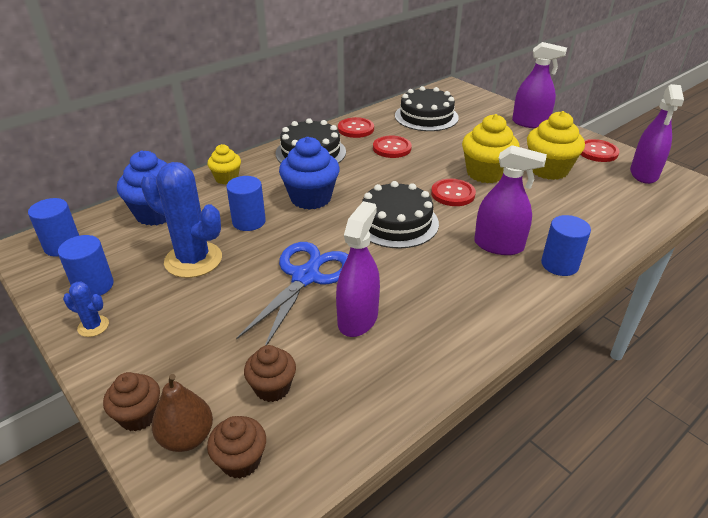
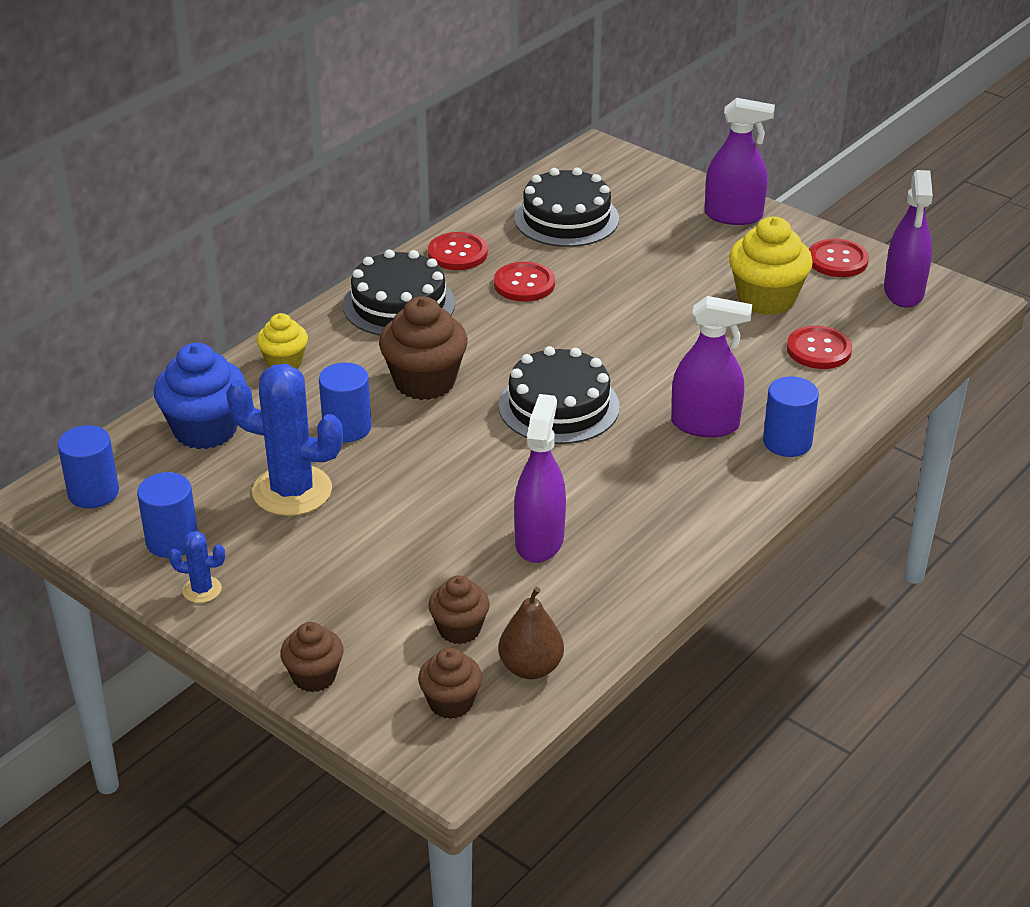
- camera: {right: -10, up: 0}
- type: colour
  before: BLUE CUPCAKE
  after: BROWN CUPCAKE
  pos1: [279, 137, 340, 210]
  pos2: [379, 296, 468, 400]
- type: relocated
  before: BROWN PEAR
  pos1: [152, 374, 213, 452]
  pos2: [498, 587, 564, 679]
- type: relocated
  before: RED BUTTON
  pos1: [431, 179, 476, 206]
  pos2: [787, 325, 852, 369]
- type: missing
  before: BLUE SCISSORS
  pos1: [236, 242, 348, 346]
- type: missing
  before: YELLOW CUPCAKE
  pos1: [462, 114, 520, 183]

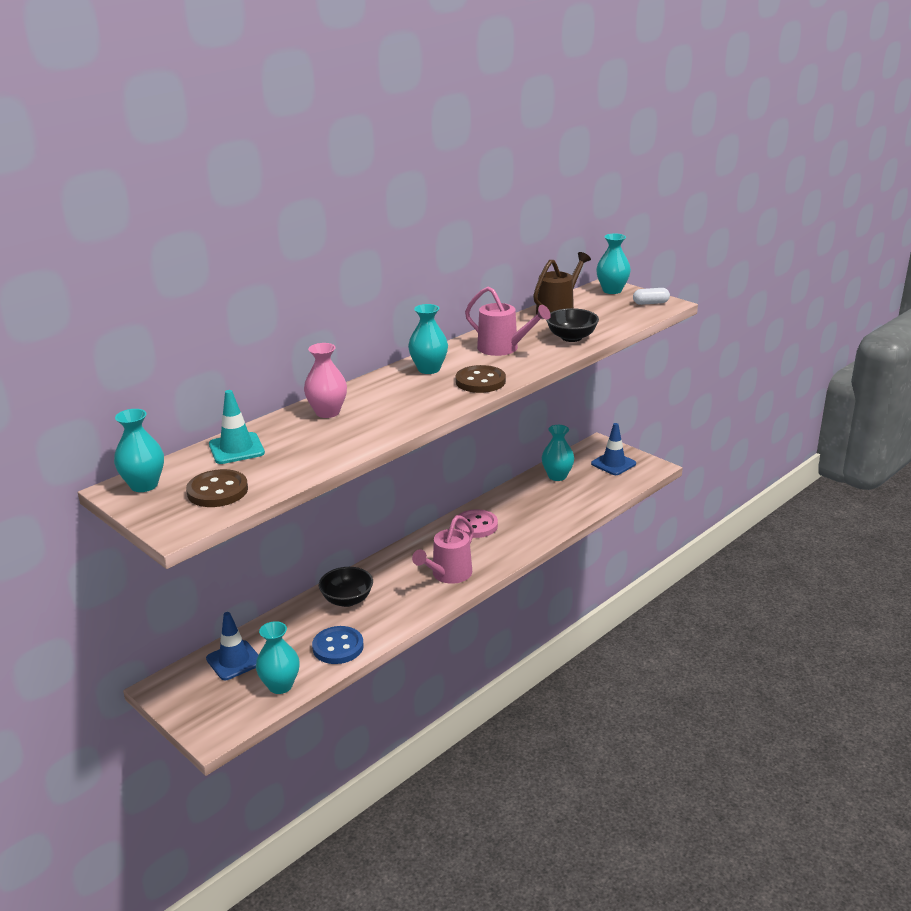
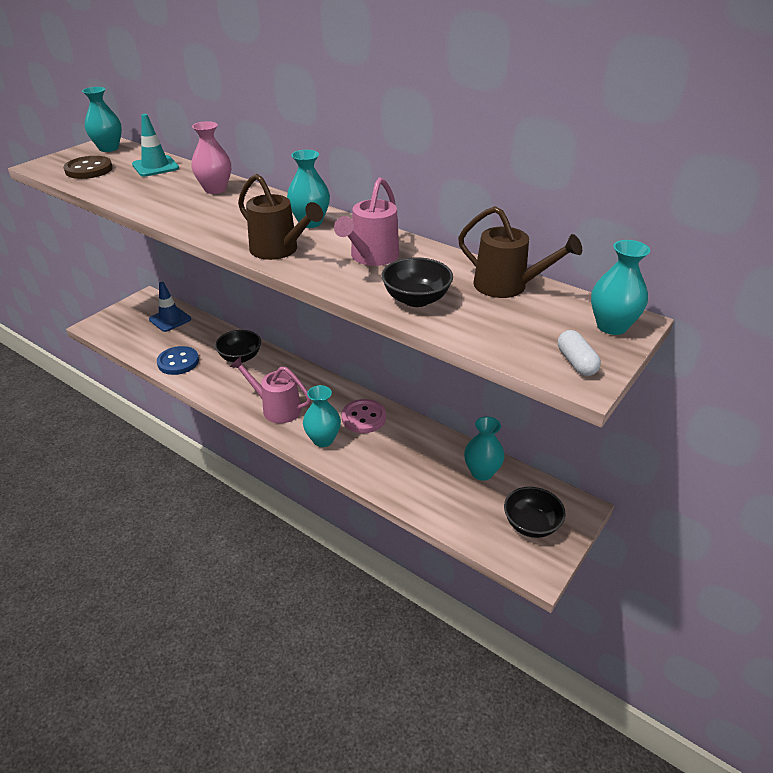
- camera: {right: 80, up: 10}
- type: exchanged
  before: BROWN BUTTON
  after: BROWN WATERING CAN
  pos1: [455, 365, 506, 393]
  pos2: [238, 174, 323, 260]
- type: relocated
  before: TURQUOISE VASE
  pos1: [256, 621, 300, 694]
  pos2: [303, 385, 341, 447]
- type: exchanged
  before: BLUE TRAFFIC CONE
  after: BLACK BOWL
  pos1: [591, 423, 636, 475]
  pos2: [504, 487, 566, 538]

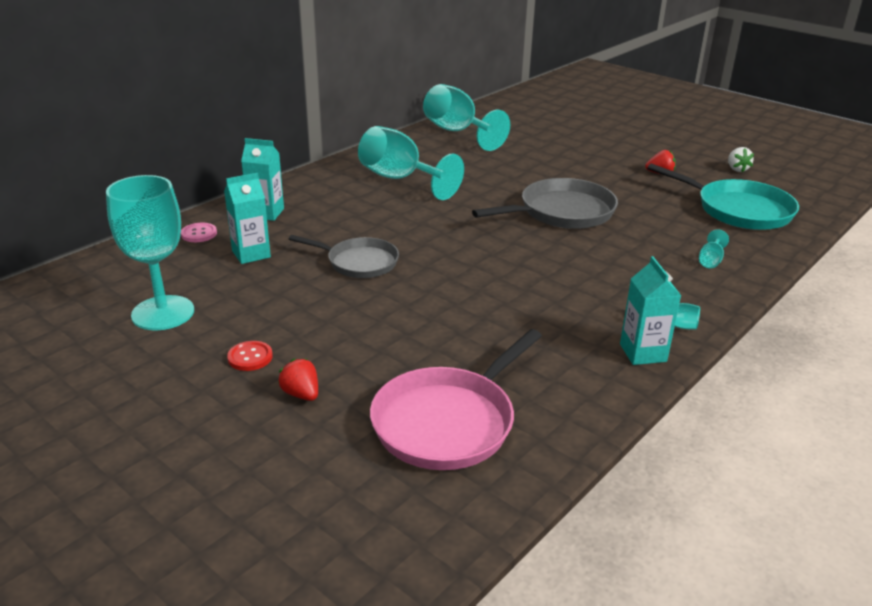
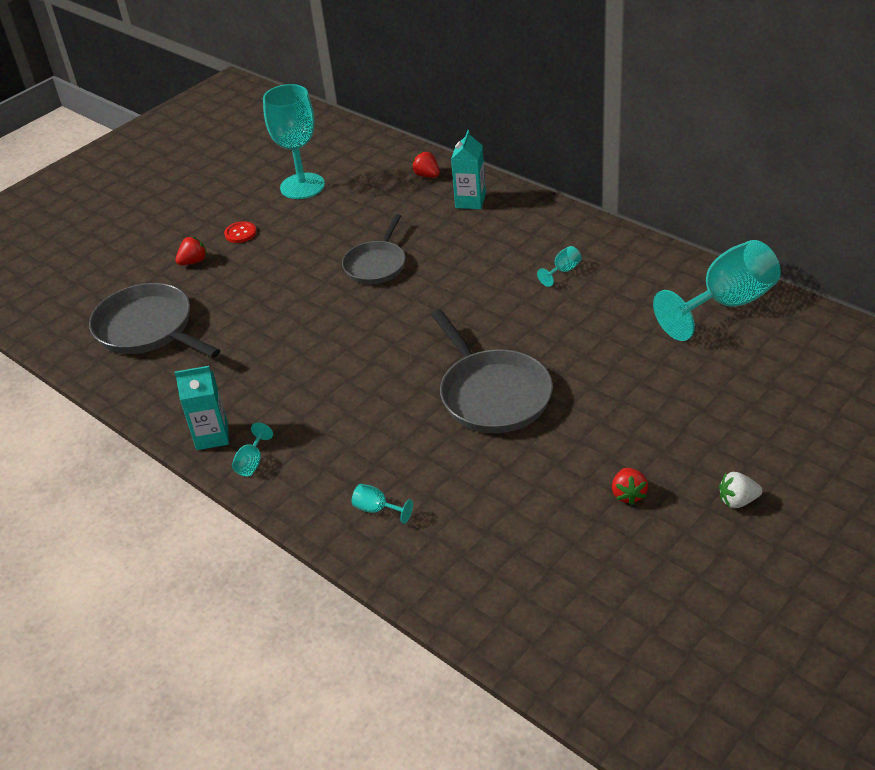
- camera: {right: 95, up: 10}
- type: colour
  before: PINK PAN
  after: GREY PAN
  pos1: [370, 329, 542, 470]
  pos2: [89, 283, 220, 358]
- type: exchanged
  before: PINK BUTTON
  after: RED STRAWBERRY
  pos1: [181, 223, 217, 242]
  pos2: [412, 152, 440, 178]
- type: size
  before: TURQUOISE GOBLET
  pos1: [358, 126, 464, 200]
  pos2: [537, 246, 581, 287]
  scale: 0.4
- type: relocated
  before: WHITE STRAWBERRY
  pos1: [728, 147, 754, 172]
  pos2: [719, 472, 763, 508]
- type: missing
  before: TURQUOISE CARTON
  pos1: [224, 173, 271, 264]
- type: missing
  before: TURQUOISE PAN
  pos1: [647, 163, 799, 230]

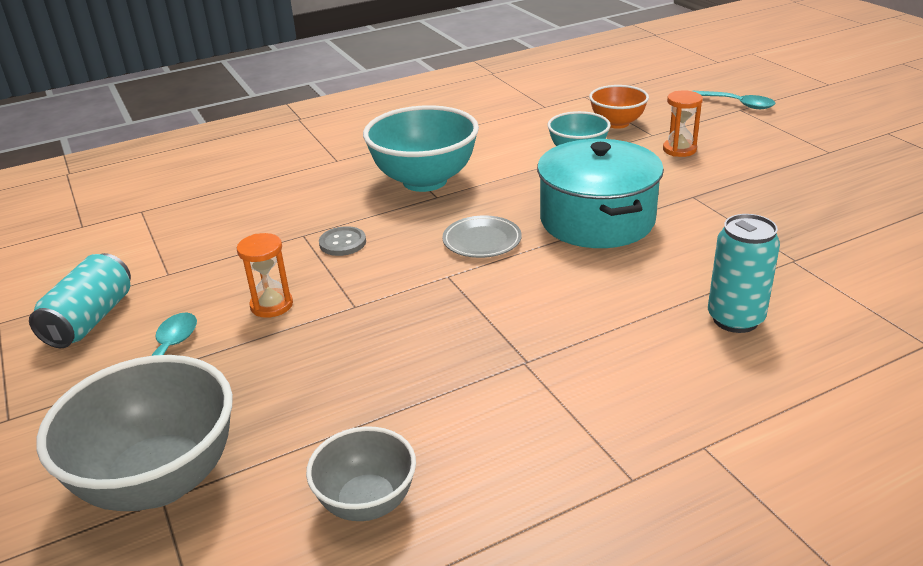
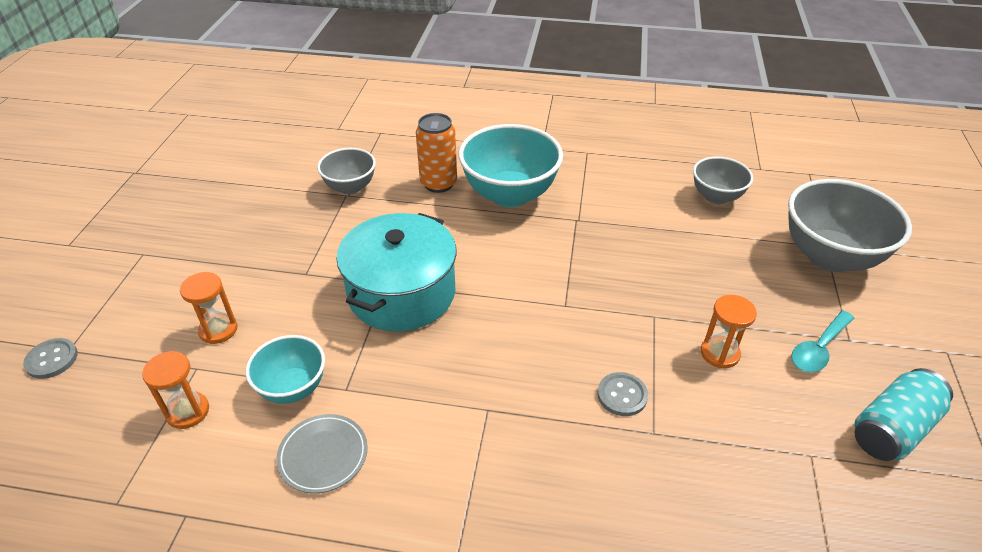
- camera: {right: -145, up: 10}
- type: exchanged
  before: TURQUOISE SPOON
  after: GREY BUTTON
  pos1: [693, 91, 775, 109]
  pos2: [23, 338, 78, 379]
- type: exchanged
  before: ORANGE BOWL
  after: ORANGE HOURGLASS
  pos1: [589, 85, 649, 129]
  pos2: [142, 351, 209, 429]
- type: relocated
  before: GREY PLATE
  pos1: [442, 215, 522, 258]
  pos2: [276, 414, 368, 493]
- type: appeared
  after: GREY BOWL
  pos2: [317, 148, 376, 194]
- type: colour
  before: TURQUOISE CAN
  after: ORANGE CAN
  pos1: [708, 214, 780, 333]
  pos2: [416, 113, 457, 193]
- type: relocated
  before: TURQUOISE BOWL
  pos1: [363, 105, 479, 192]
  pos2: [458, 124, 563, 207]

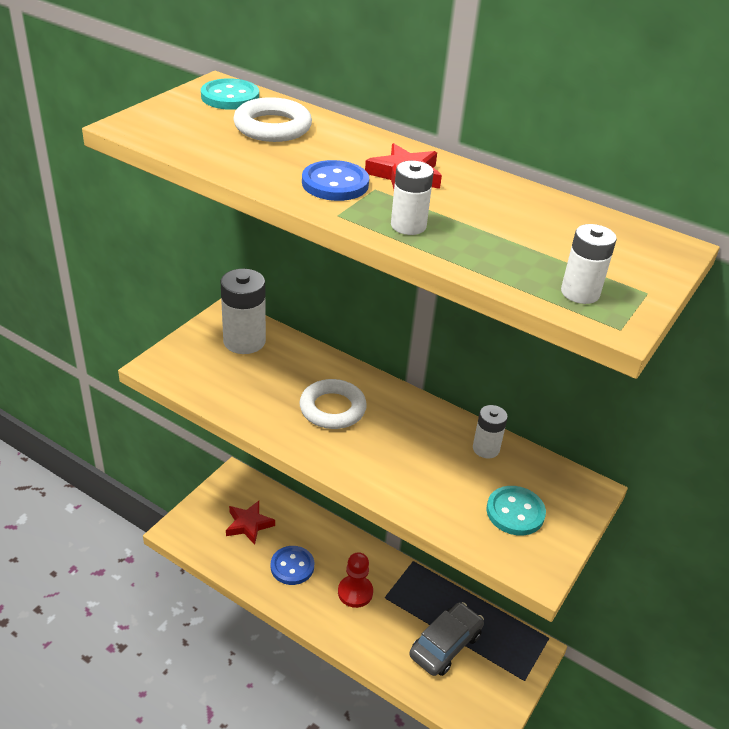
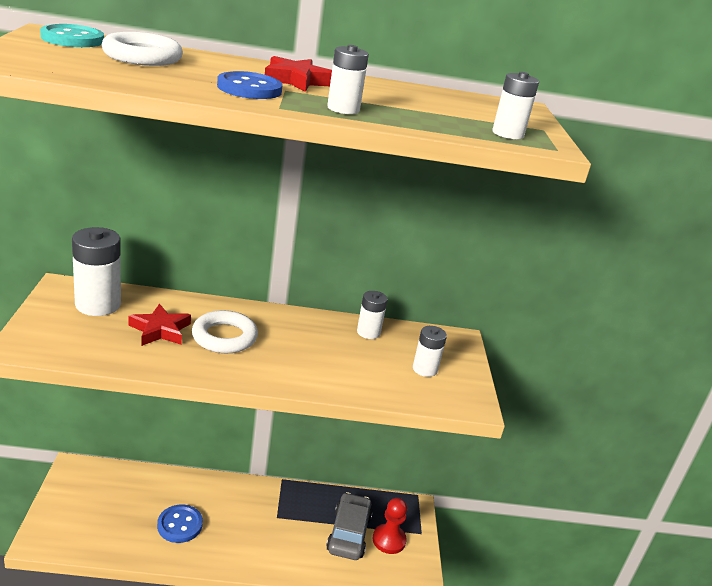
- camera: {right: -35, up: -10}
- type: relocated
  before: RED STAR
  pos1: [226, 501, 275, 545]
  pos2: [129, 304, 191, 346]
- type: relocated
  before: RED PAWN
  pos1: [338, 552, 373, 608]
  pos2: [372, 498, 407, 554]
- type: exchanged
  before: TURQUOISE BUTTON
  after: WHITE BATTERY
  pos1: [486, 486, 546, 536]
  pos2: [413, 326, 447, 377]

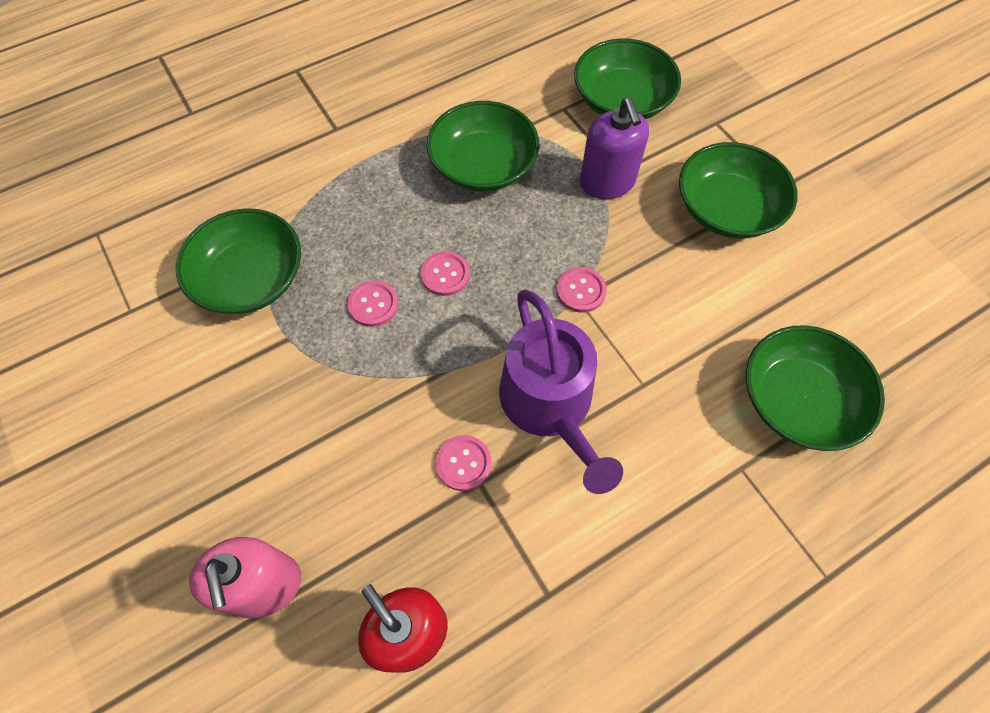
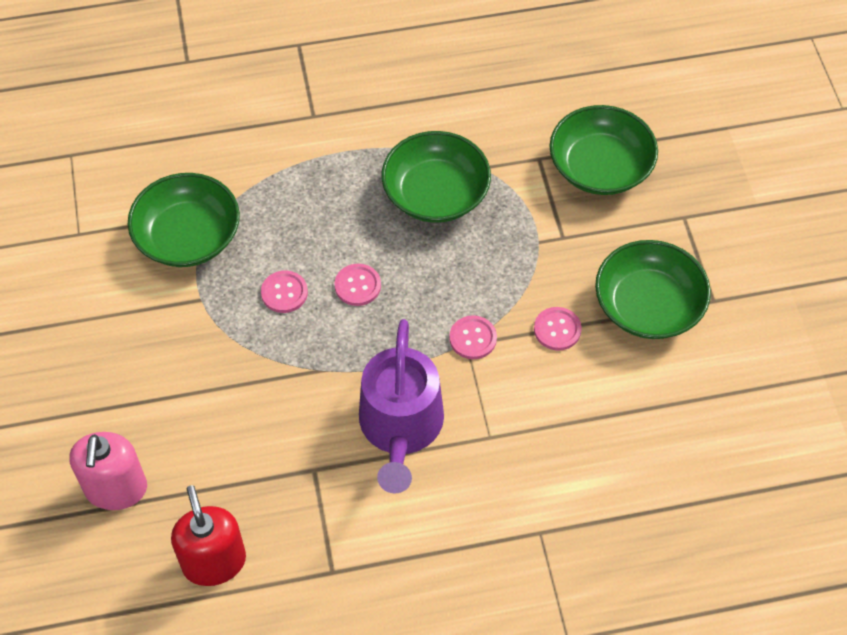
- camera: {right: 20, up: -5}
- type: relocated
  before: PINK BUTTON
  pos1: [436, 435, 492, 491]
  pos2: [534, 307, 582, 351]
- type: missing
  before: PURPLE SOAP DISPENSER
  pos1: [580, 98, 649, 199]
- type: missing
  before: GREEN BOWL
  pos1: [746, 325, 885, 451]

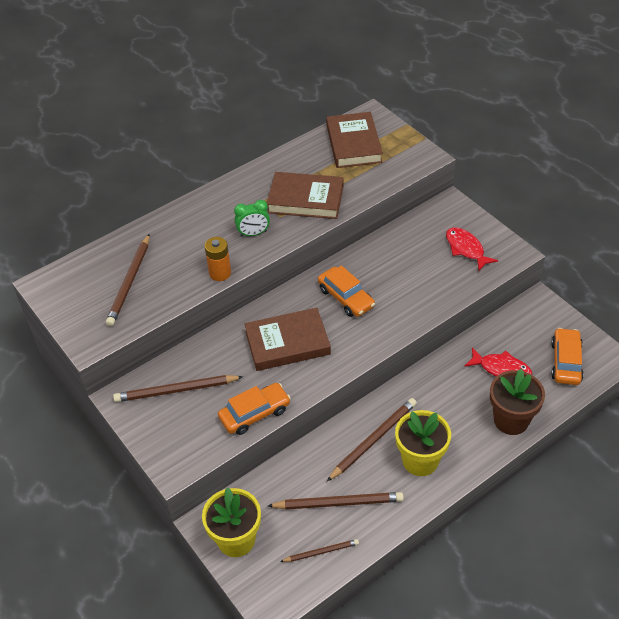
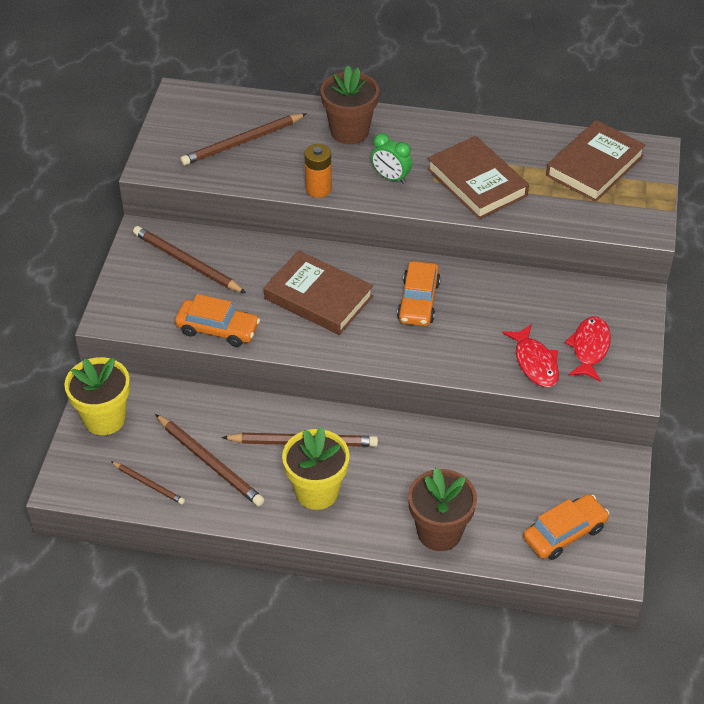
- camera: {right: 45, up: 0}
- type: appeared
  after: BROWN FLOWER POT
  pos2: [320, 66, 379, 145]
- type: relocated
  before: RED FISH
  pos1: [464, 347, 532, 377]
  pos2: [502, 324, 559, 387]

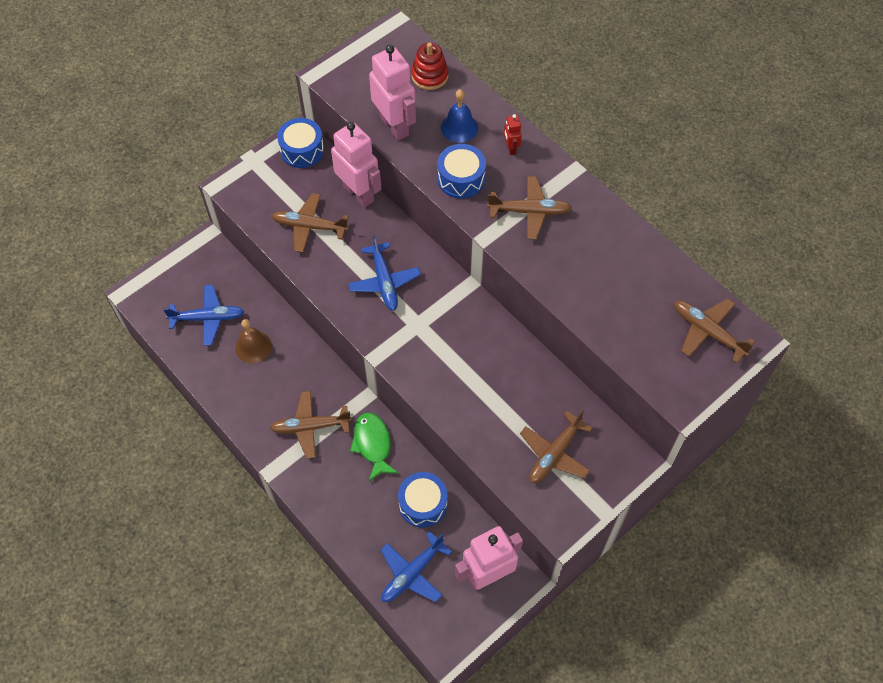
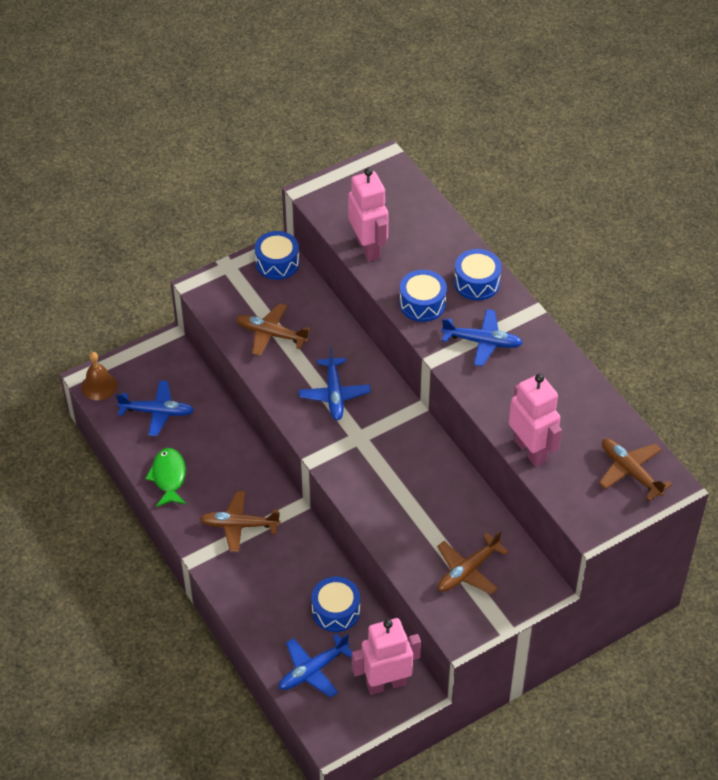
- camera: {right: 10, up: -10}
- type: relocated
  before: BROWN BELL
  pos1: [235, 319, 272, 363]
  pos2: [81, 352, 117, 400]
- type: relocated
  before: GREEN FISH
  pos1: [350, 413, 399, 482]
  pos2: [145, 448, 186, 507]
- type: colour
  before: BROWN PLANE
  after: BLUE PLANE
  pos1: [487, 176, 572, 239]
  pos2: [441, 309, 523, 367]
- type: exchanged
  before: RED ROBOT
  after: BLUE DRUM
  pos1: [504, 114, 522, 155]
  pos2: [454, 249, 502, 300]
- type: relocated
  before: PINK ROBOT
  pos1: [331, 122, 382, 208]
  pos2: [509, 374, 562, 467]
- type: missing
  before: RED STACKING TOY
  pos1: [411, 43, 448, 90]
- type: missing
  before: BLUE BELL
  pos1: [441, 89, 478, 143]

